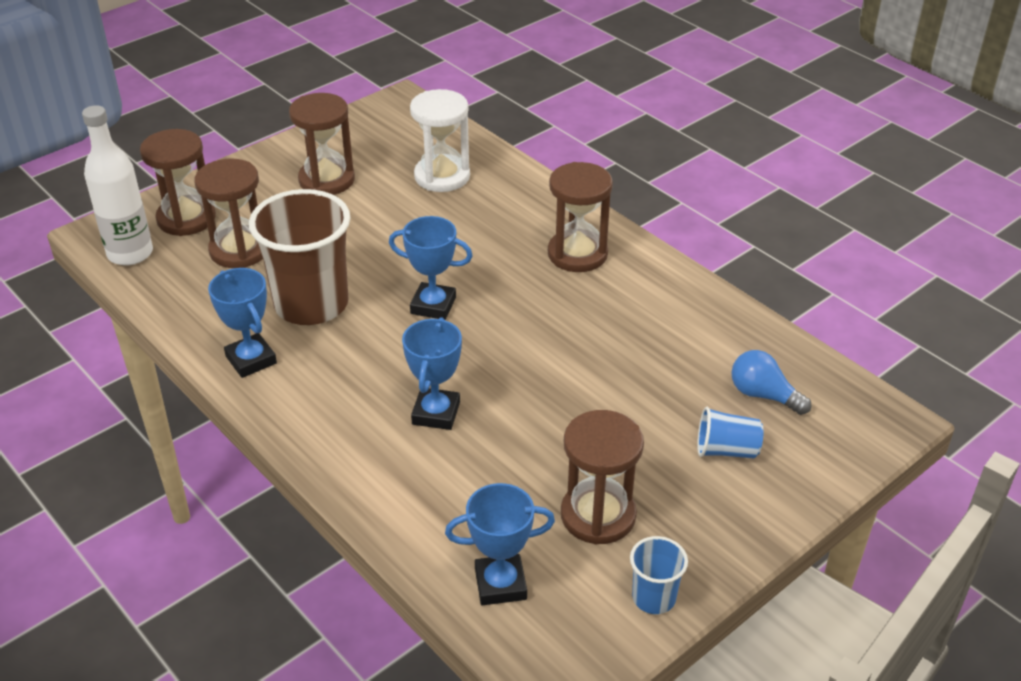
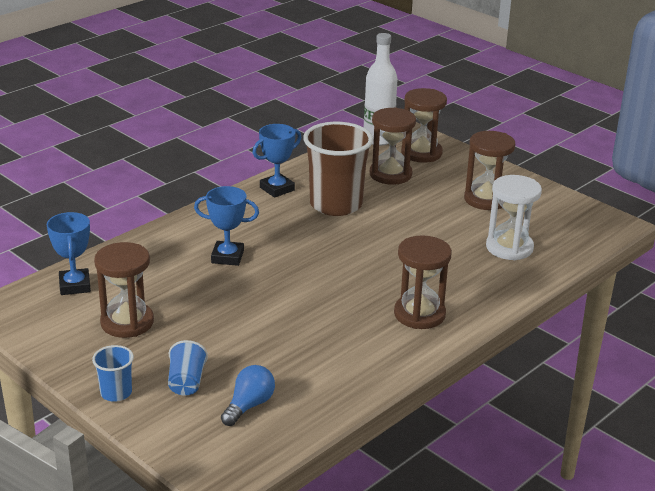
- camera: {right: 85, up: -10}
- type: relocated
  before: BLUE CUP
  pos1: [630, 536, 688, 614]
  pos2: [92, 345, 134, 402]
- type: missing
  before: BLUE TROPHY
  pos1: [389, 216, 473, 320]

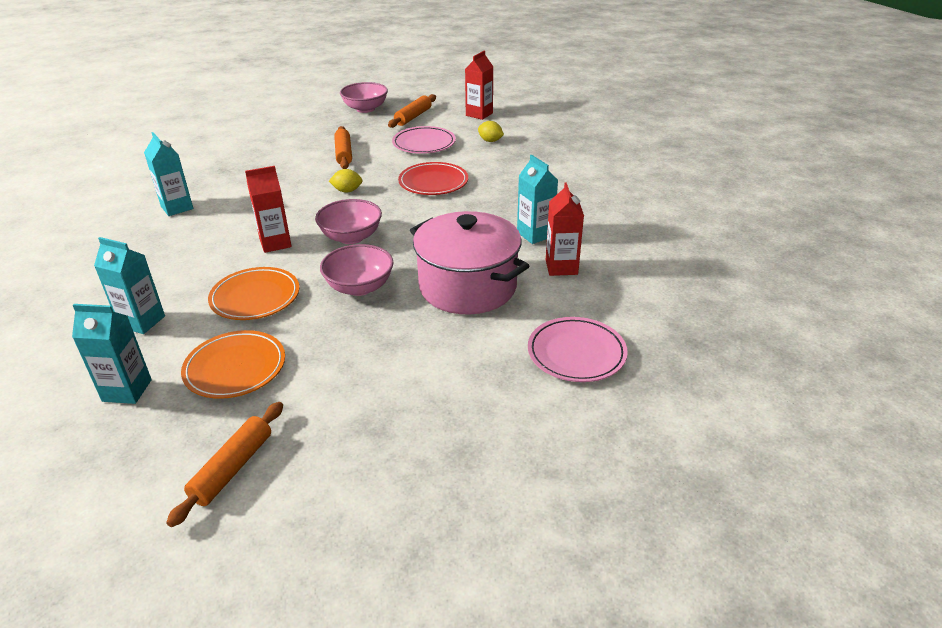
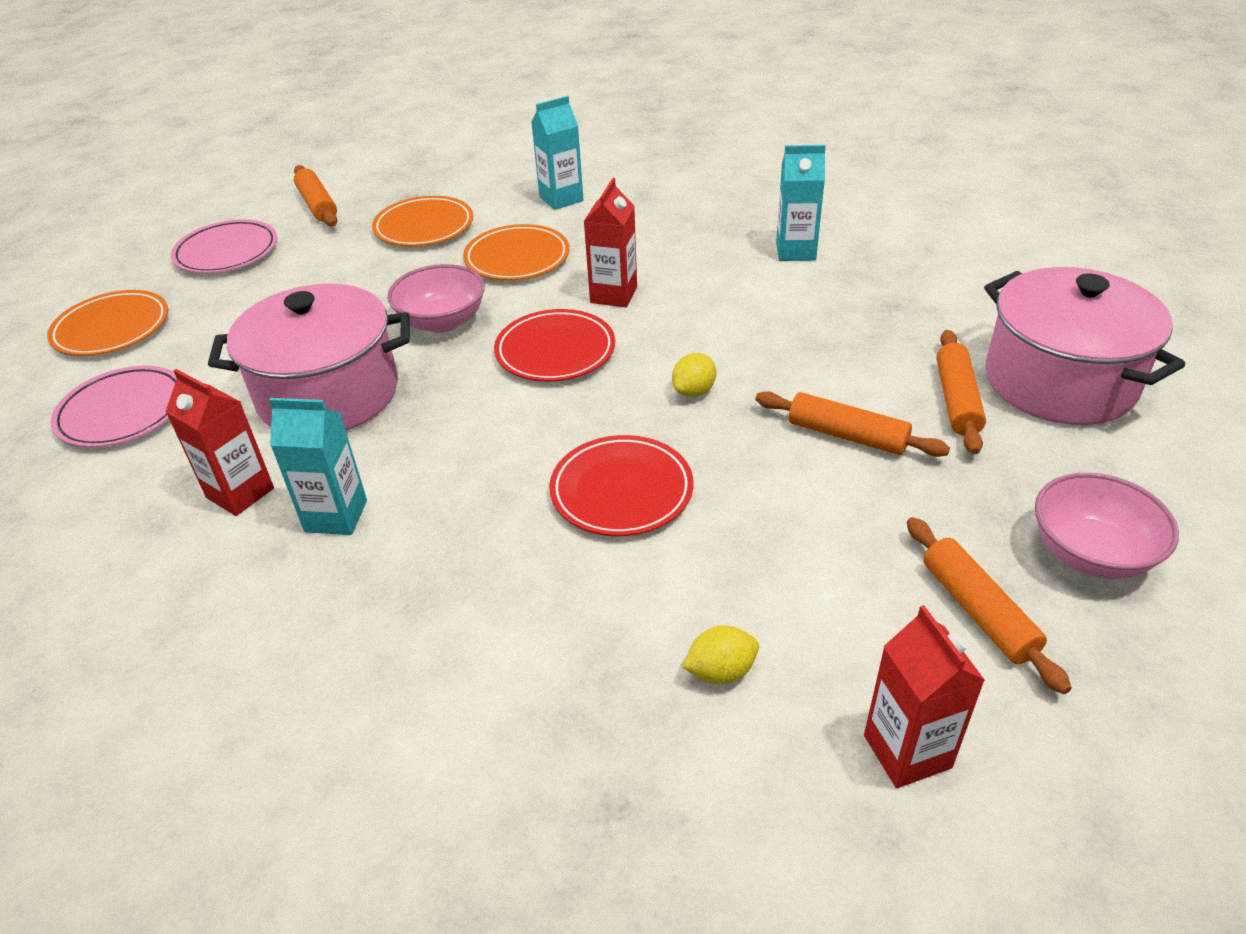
- camera: {right: 130, up: 5}
- type: appeared
  after: ORANGE PLATE
  pos2: [47, 290, 168, 356]
- type: relocated
  before: PINK PLATE
  pos1: [392, 126, 456, 154]
  pos2: [171, 219, 277, 273]
- type: exchanged
  before: PINK BOWL
  after: RED PLATE
  pos1: [315, 199, 382, 244]
  pos2: [494, 309, 615, 382]
- type: appeared
  after: ORANGE ROLLING PIN
  pos2: [936, 330, 986, 455]
- type: appeared
  after: PINK POT
  pos2: [984, 267, 1185, 425]
- type: missing
  before: TURQUOISE CARTON
  pos1: [72, 304, 152, 404]

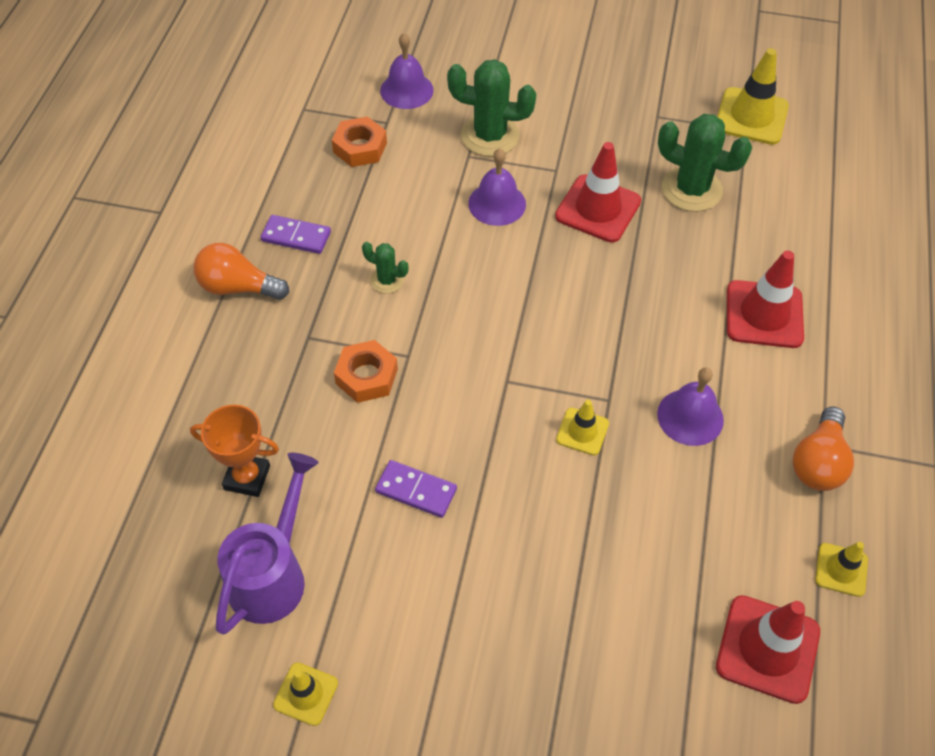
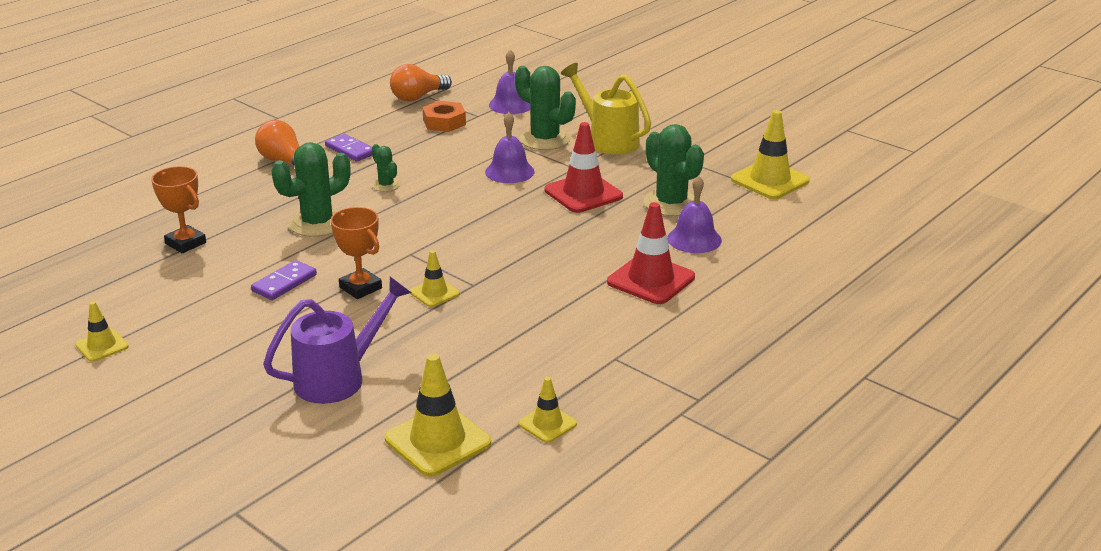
- camera: {right: 30, up: -25}
- type: spun
  before: PURPLE DOMINO
  pos1: [375, 460, 457, 518]
  pos2: [251, 260, 317, 300]
  turn: 75
- type: relocated
  before: PURPLE WATERING CAN
  pos1: [216, 453, 319, 635]
  pos2: [263, 277, 411, 404]
- type: exchanged
  before: ORANGE NUT
  after: GREEN CACTUS
  pos1: [334, 340, 398, 403]
  pos2: [272, 142, 350, 237]
- type: appeared
  after: ORANGE TROPHY
  pos2: [330, 207, 382, 299]
- type: colour
  before: RED TRAFFIC CONE
  after: YELLOW TRAFFIC CONE
  pos1: [716, 595, 820, 704]
  pos2: [385, 354, 491, 477]
- type: relocated
  before: ORANGE LIGHT BULB
  pos1: [793, 406, 854, 491]
  pos2: [390, 64, 452, 101]
- type: appeared
  after: YELLOW WATERING CAN
  pos2: [561, 63, 651, 155]
- type: relocated
  before: PURPLE BELL
  pos1: [657, 367, 724, 446]
  pos2: [667, 176, 722, 253]

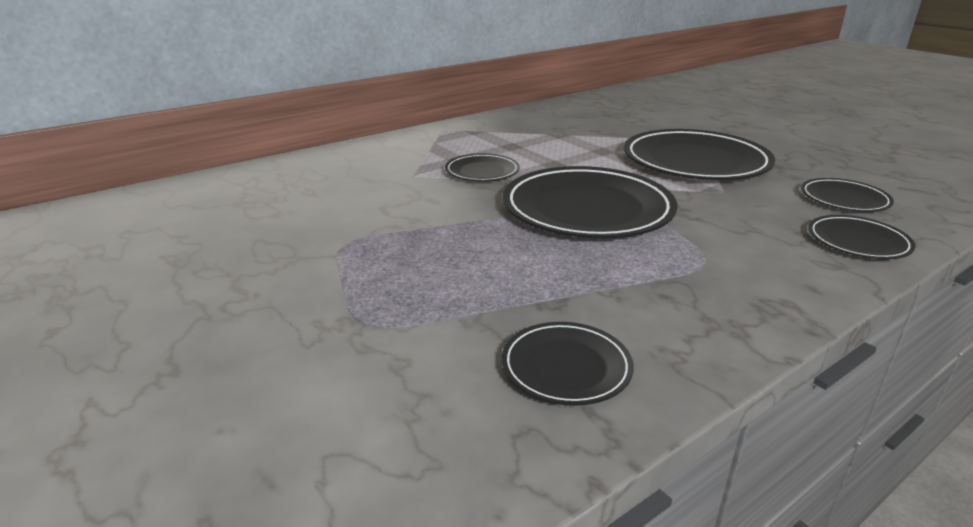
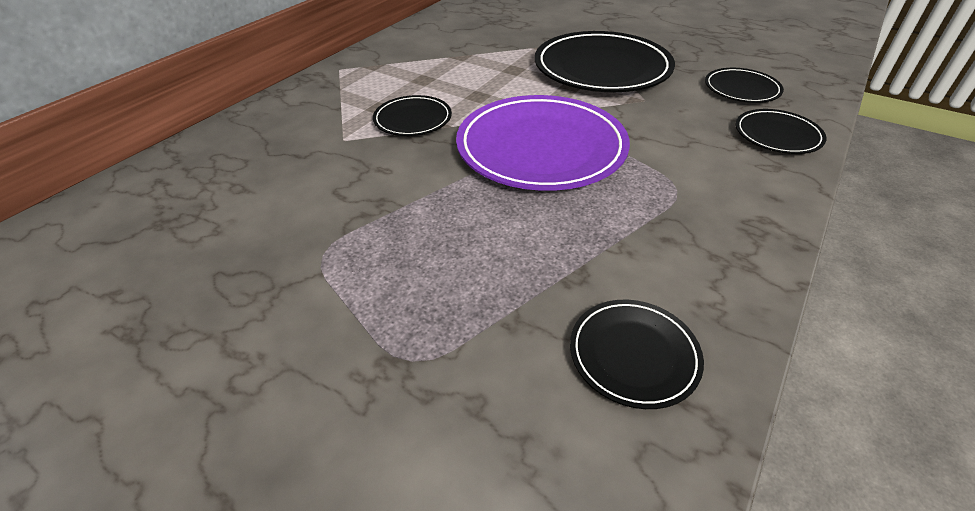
- camera: {right: -20, up: 15}
- type: colour
  before: BLACK PLATE
  after: PURPLE PLATE
  pos1: [503, 166, 677, 238]
  pos2: [456, 95, 630, 191]

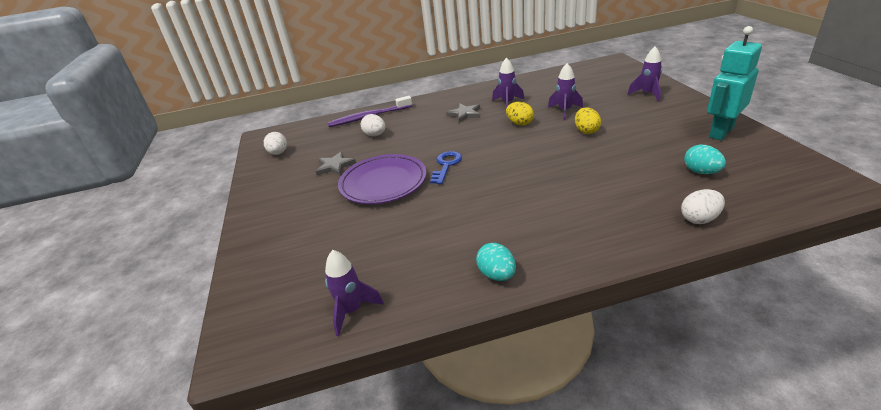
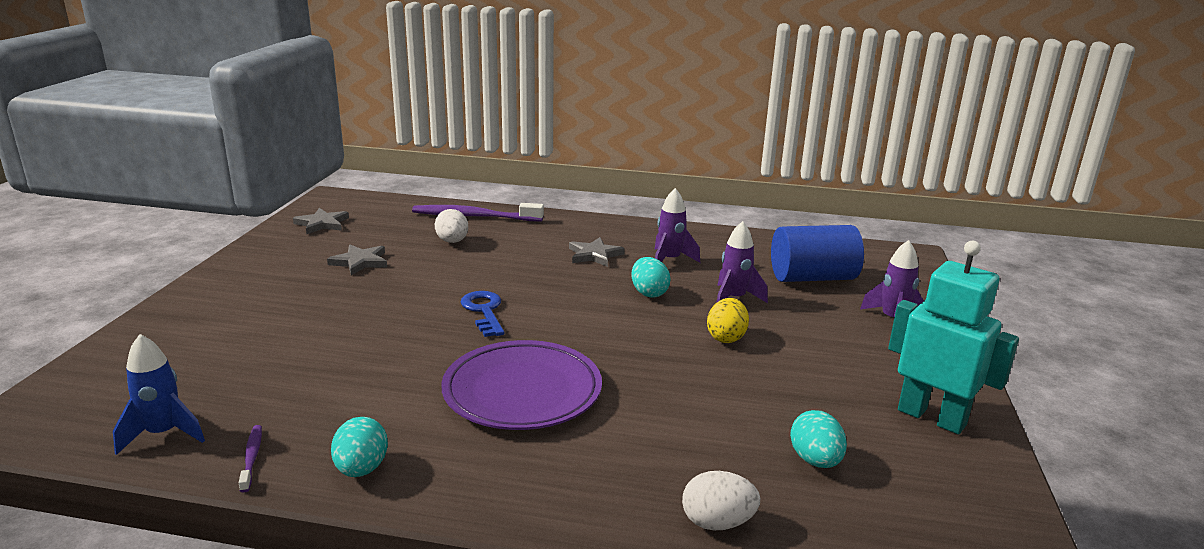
- camera: {right: 20, up: -10}
- type: colour
  before: PURPLE ROCKET
  after: BLUE ROCKET
  pos1: [325, 250, 384, 336]
  pos2: [113, 334, 205, 455]
- type: appeared
  after: PURPLE TOOTHBRUSH
  pos2: [239, 425, 262, 493]
- type: exchanged
  before: WHITE EGG
  after: GREY STAR
  pos1: [264, 132, 287, 155]
  pos2: [293, 208, 349, 234]
- type: relocated
  before: PURPLE PLATE
  pos1: [338, 154, 427, 204]
  pos2: [441, 340, 602, 430]
- type: spun
  before: BLUE KEY
  pos1: [430, 151, 462, 184]
  pos2: [460, 291, 504, 337]
  turn: -60
- type: colour
  before: YELLOW EGG
  after: TURQUOISE EGG
  pos1: [506, 102, 534, 126]
  pos2: [631, 257, 671, 297]
- type: appeared
  after: BLUE CYLINDER
  pos2: [771, 225, 864, 282]
- type: spun
  before: TURQUOISE ROBOT
  pos1: [707, 26, 762, 140]
  pos2: [888, 241, 1019, 434]
  turn: 60

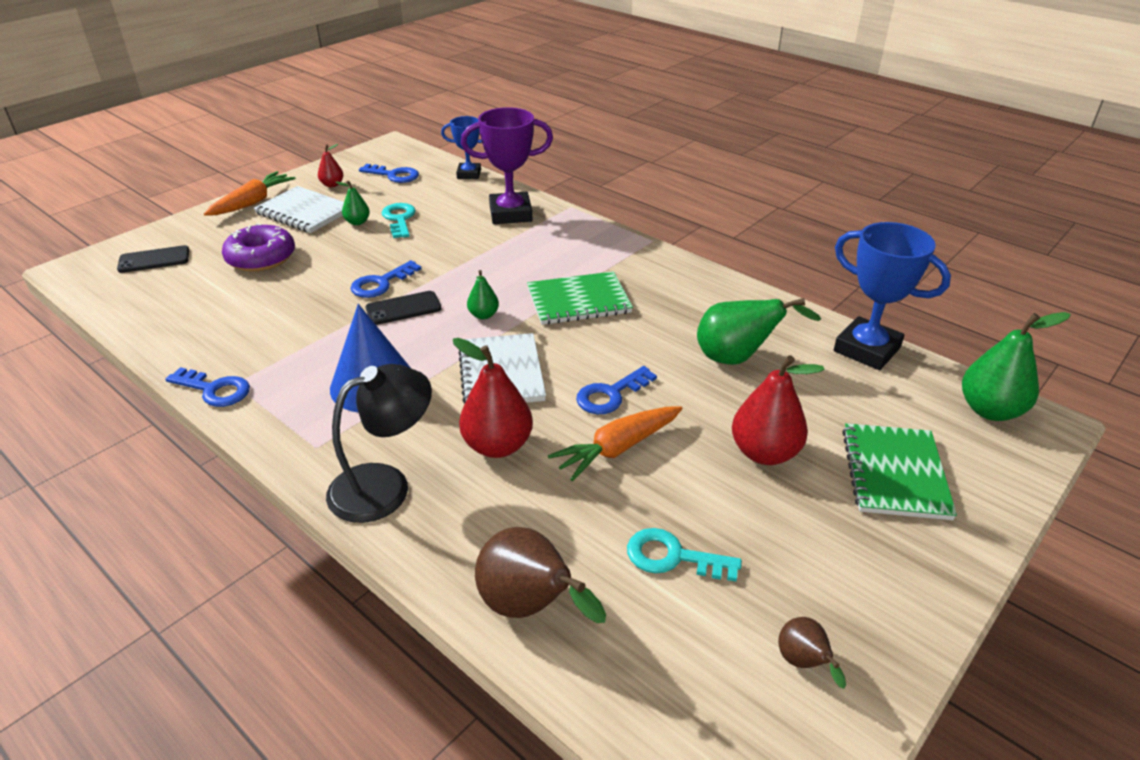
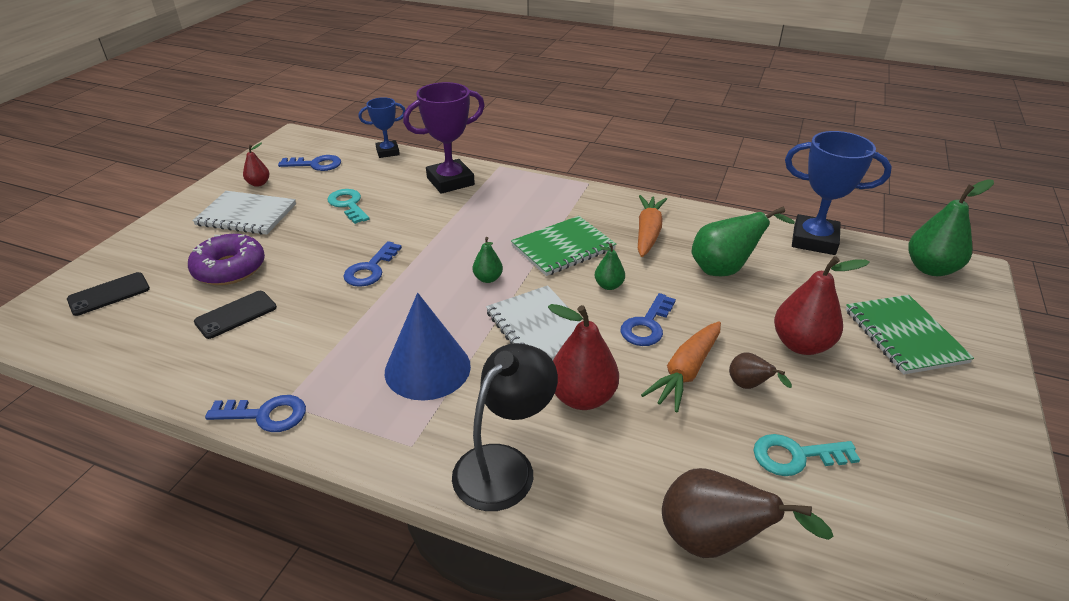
- camera: {right: -20, up: 0}
- type: relocated
  before: BLACK PHONE
  pos1: [365, 291, 441, 325]
  pos2: [194, 291, 277, 339]
- type: relocated
  before: GREEN PEAR
  pos1: [336, 180, 370, 225]
  pos2: [595, 243, 625, 290]
- type: relocated
  before: ORANGE CARROT
  pos1: [204, 171, 296, 216]
  pos2: [638, 195, 667, 257]
- type: relocated
  before: BROWN PEAR
  pos1: [778, 617, 846, 689]
  pos2: [729, 353, 792, 389]

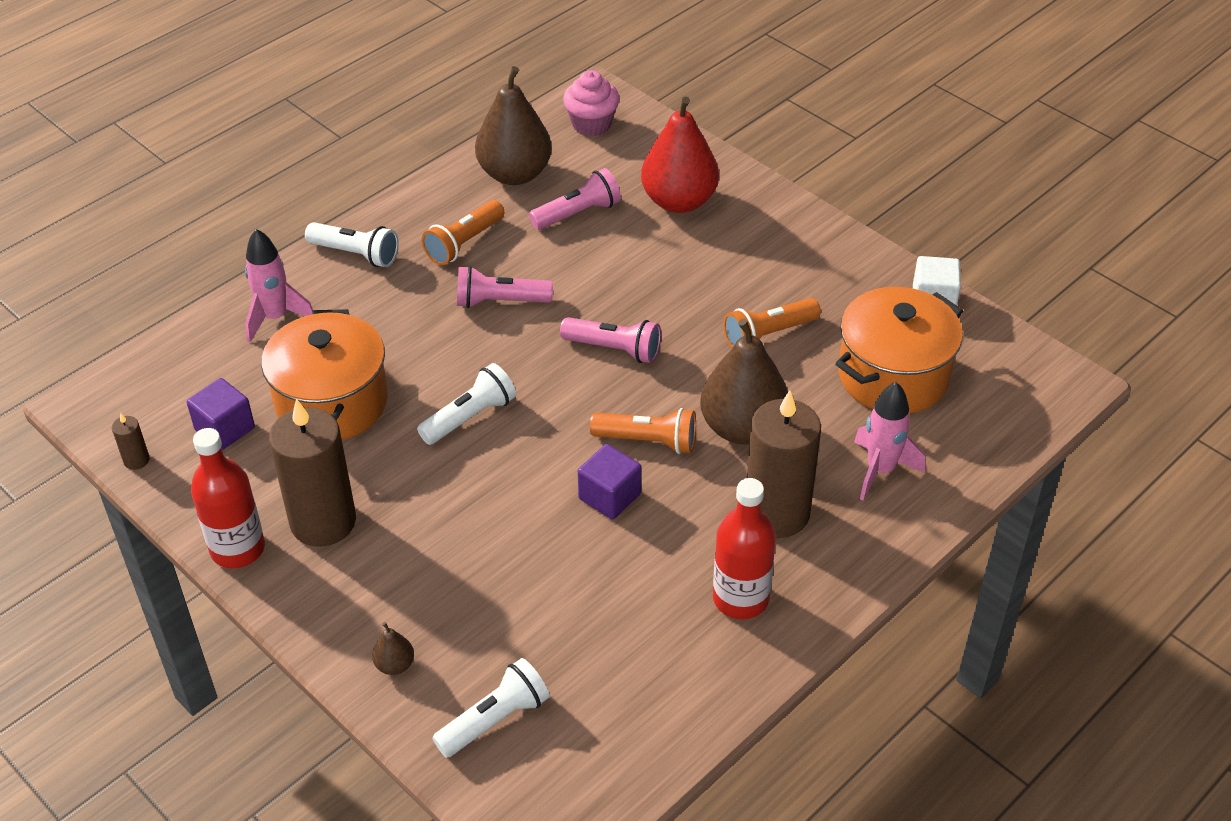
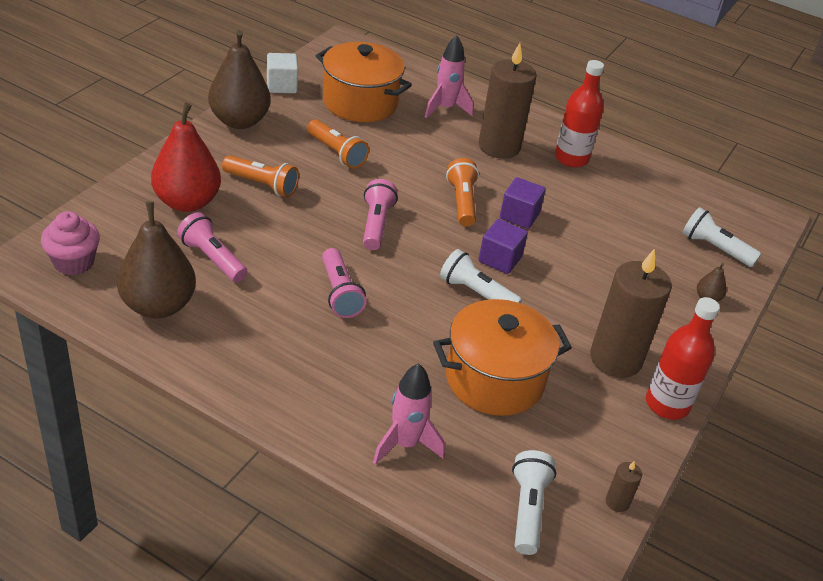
- camera: {right: -110, up: -5}
- type: relocated
  before: BROWN PEAR
  pos1: [700, 319, 788, 444]
  pos2: [208, 30, 271, 129]
- type: relocated
  before: ORANGE FLASHLIGHT
  pos1: [422, 200, 504, 265]
  pos2: [222, 155, 299, 197]
- type: relocated
  before: PURPLE CUBE
  pos1: [187, 378, 255, 450]
  pos2: [478, 219, 528, 274]
- type: relocated
  before: WHITE FLASHLIGHT
  pos1: [305, 222, 399, 267]
  pos2: [512, 450, 556, 555]

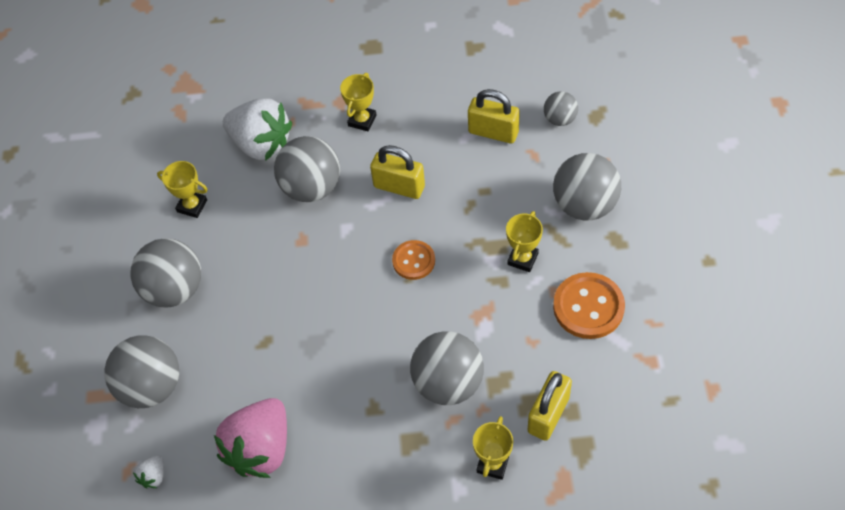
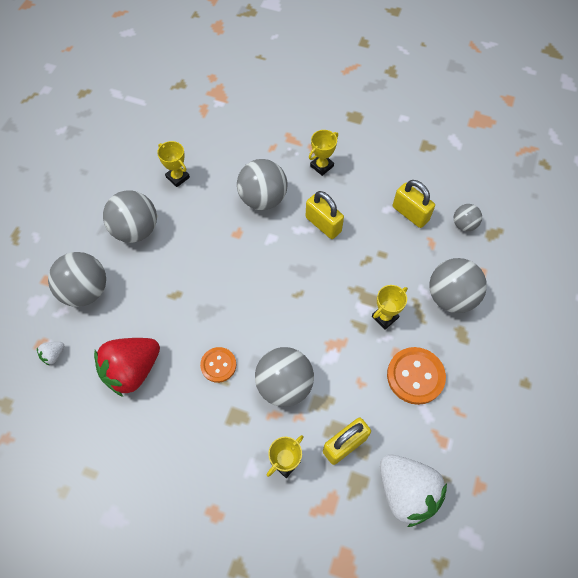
- camera: {right: 20, up: 5}
- type: colour
  before: PINK STRAWBERRY
  after: RED STRAWBERRY
  pos1: [214, 398, 287, 478]
  pos2: [94, 338, 160, 397]
- type: relocated
  before: ORANGE BUTTON
  pos1: [392, 240, 435, 280]
  pos2: [200, 347, 236, 383]
- type: relocated
  before: WHITE STRAWBERRY
  pos1: [223, 98, 292, 161]
  pos2: [380, 454, 447, 527]

